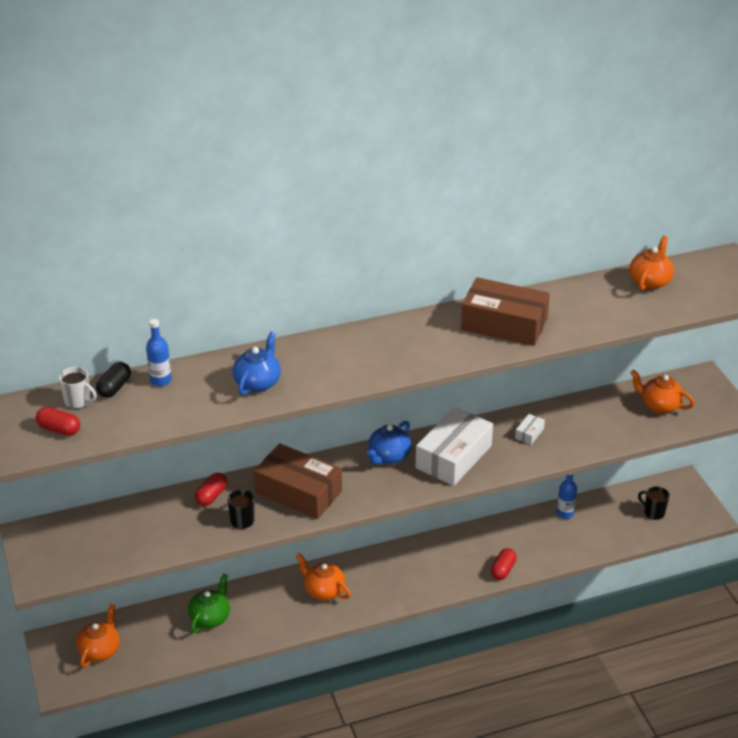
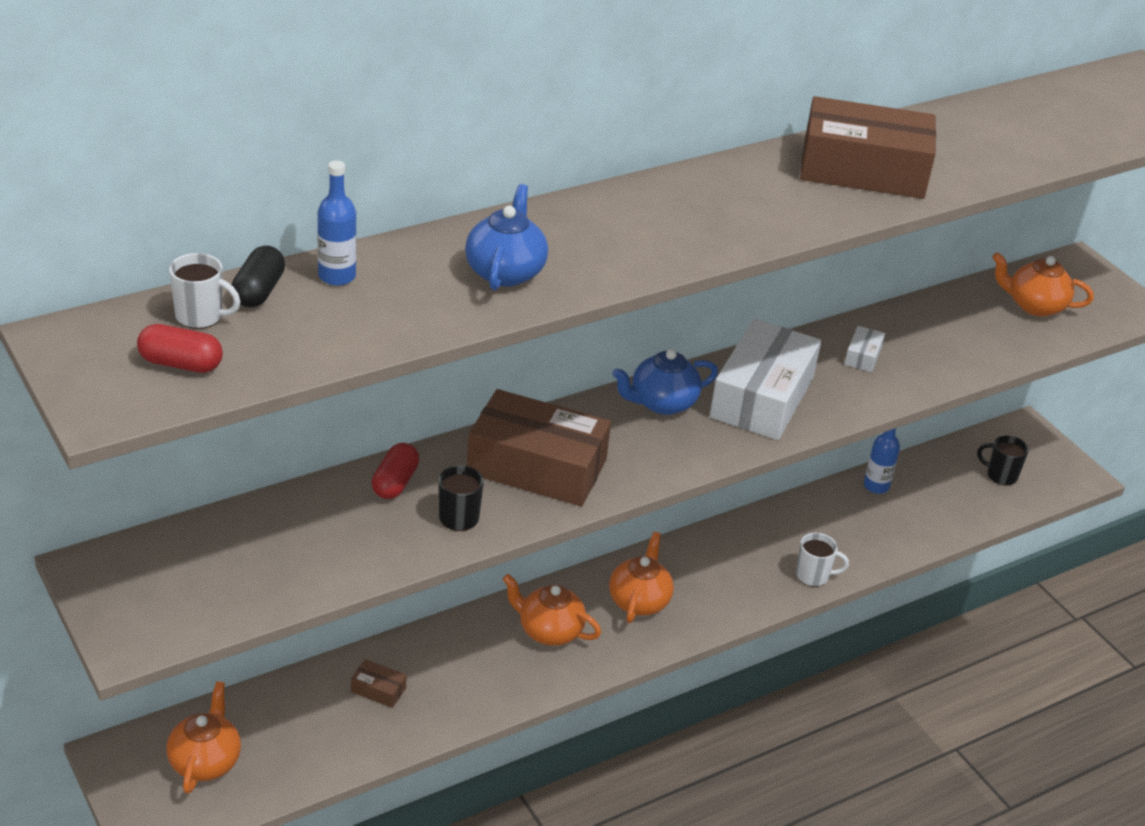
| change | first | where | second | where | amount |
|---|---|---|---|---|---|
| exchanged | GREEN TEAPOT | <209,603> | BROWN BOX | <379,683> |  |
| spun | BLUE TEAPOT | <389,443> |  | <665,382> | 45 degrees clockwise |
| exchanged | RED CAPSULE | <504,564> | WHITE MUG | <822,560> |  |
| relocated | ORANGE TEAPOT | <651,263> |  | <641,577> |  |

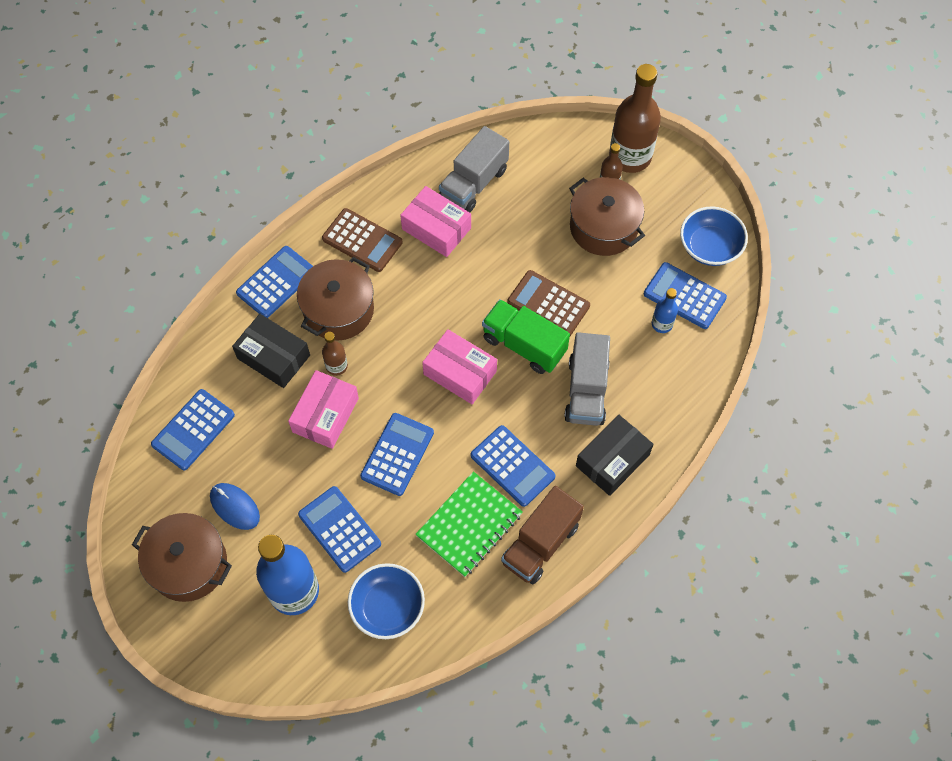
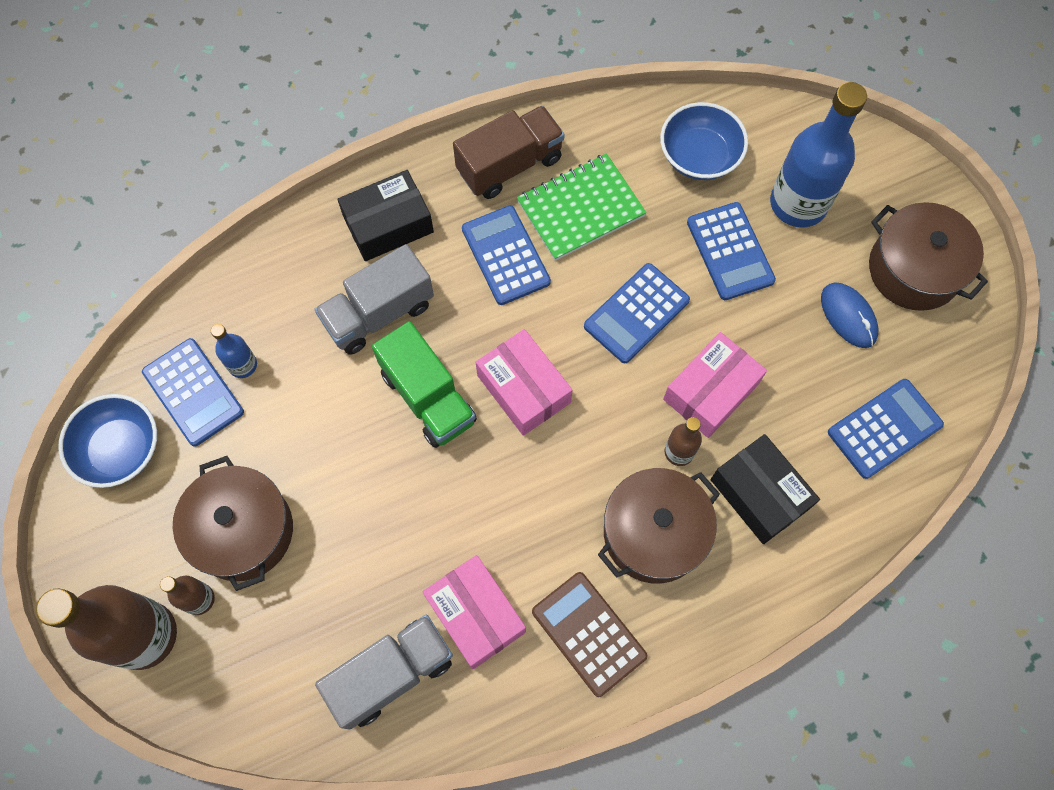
| change | first | where | second | where | amount |
|---|---|---|---|---|---|
| missing | BLUE CALCULATOR | <274,282> |  |  |  |
| missing | BROWN CALCULATOR | <548,303> |  |  |  |
| spun | GREY TRUCK | <587,379> |  | <374,299> | 150 degrees counterclockwise |

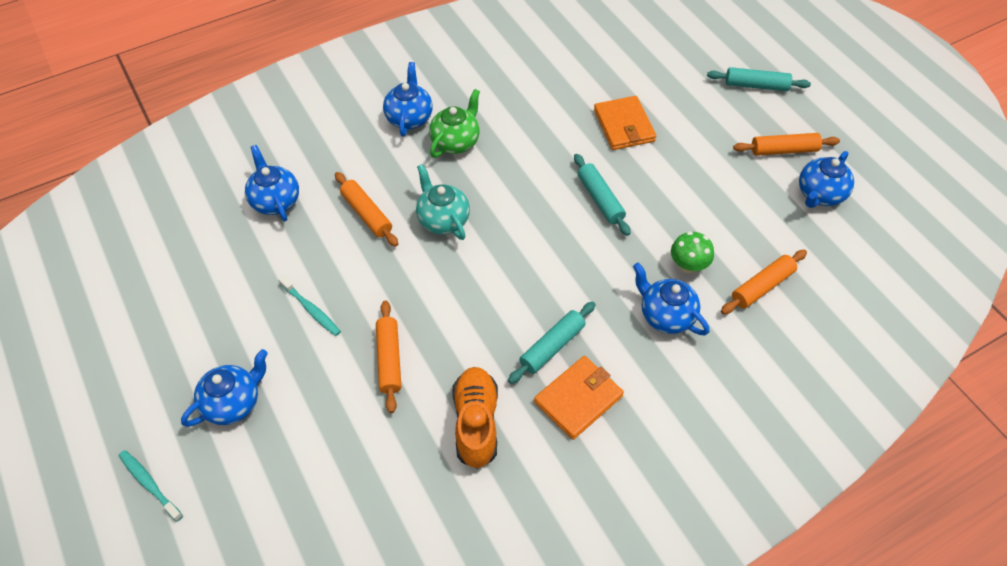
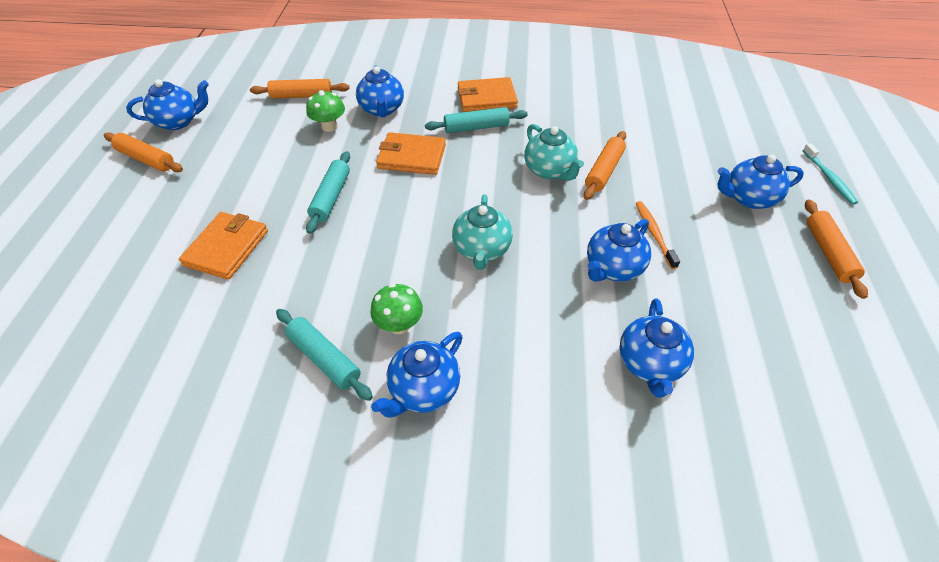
| change | first | where | second | where | amount |
|---|---|---|---|---|---|
| colour | TURQUOISE TOOTHBRUSH | <309,306> | ORANGE TOOTHBRUSH | <657,235> |  |
| relocated | ORANGE ROLLING PIN | <366,209> |  | <836,249> |  |
| exchanged | GREEN TEAPOT | <454,123> | GREEN MUSHROOM | <396,308> |  |
| missing | ORANGE SHOE | <475,418> |  |  |  |
| relocated | TURQUOISE ROLLING PIN | <759,79> |  | <324,355> |  |
| appeared |  |  | ORANGE WALLET | <411,153> |  |
| appeared |  |  | TURQUOISE TEAPOT | <554,152> |  |
| appeared |  |  | BLUE TEAPOT | <619,250> |  |

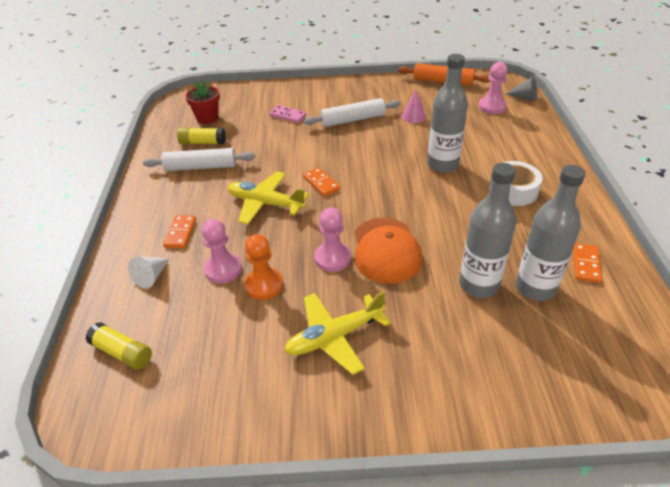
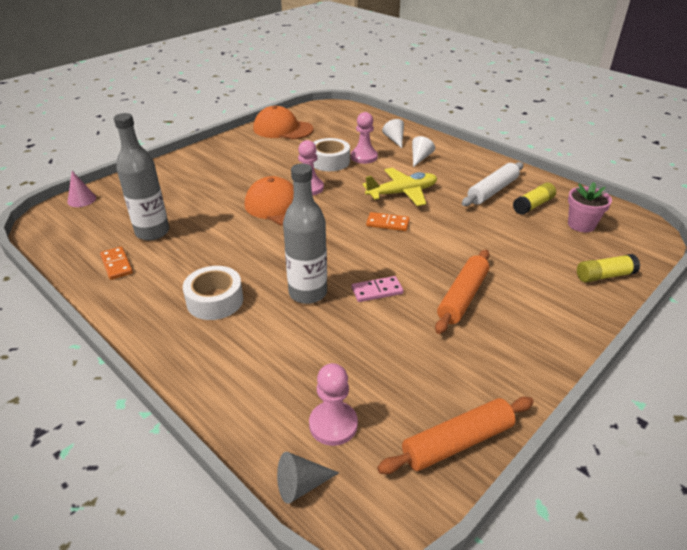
| change | first | where | second | where | amount |
|---|---|---|---|---|---|
| relocated | YELLOW GLUE STICK | <119,346> |  | <608,268> |  |
| exchanged | ORANGE DOMINO | <179,231> | WHITE CONE | <423,151> |  |
| colour | RED FLOWER POT | <202,102> | PINK FLOWER POT | <590,207> |  |
| exchanged | ORANGE PAWN | <263,267> | WHITE TAPE | <331,154> |  |
| relocated | PINK DOMINO | <287,114> |  | <378,289> |  |
| missing | YELLOW PLANE | <337,333> |  |  |  |
| colour | WHITE ROLLING PIN | <352,112> | ORANGE ROLLING PIN | <462,292> |  |
| relocated | PINK CONE | <414,106> |  | <81,189> |  |
| missing | GREY BOTTLE | <487,230> |  |  |  |
| appeared |  |  | ORANGE CAP | <283,123> |  |

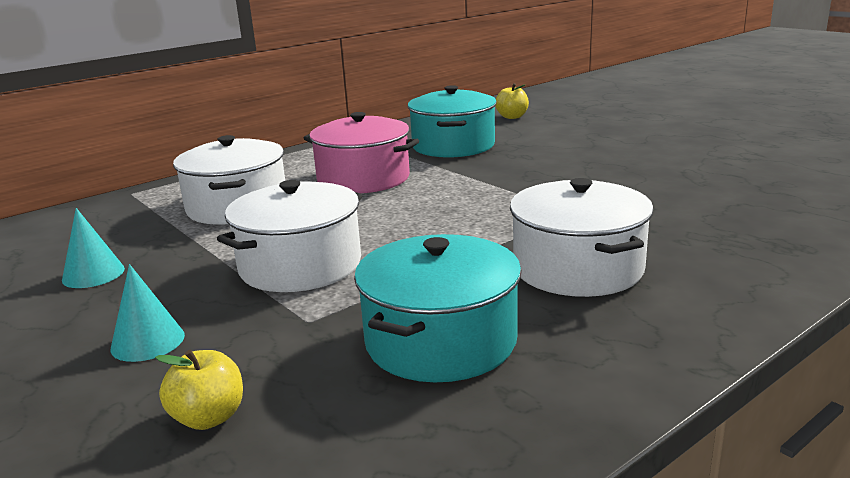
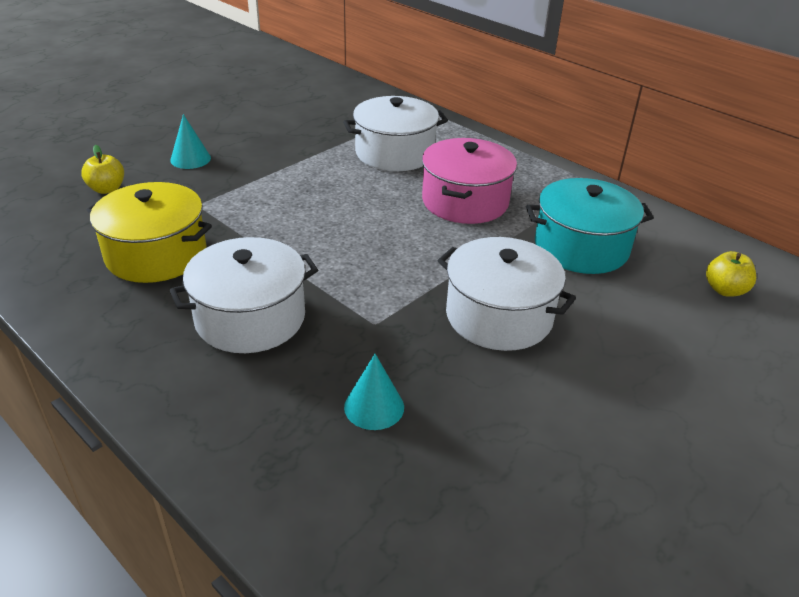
| change | first | where | second | where | amount |
|---|---|---|---|---|---|
| relocated | TURQUOISE CONE | <93,248> |  | <374,392> |  |
| relocated | WHITE POT | <290,236> |  | <507,294> |  |
| colour | TURQUOISE POT | <438,308> | YELLOW POT | <149,232> |  |

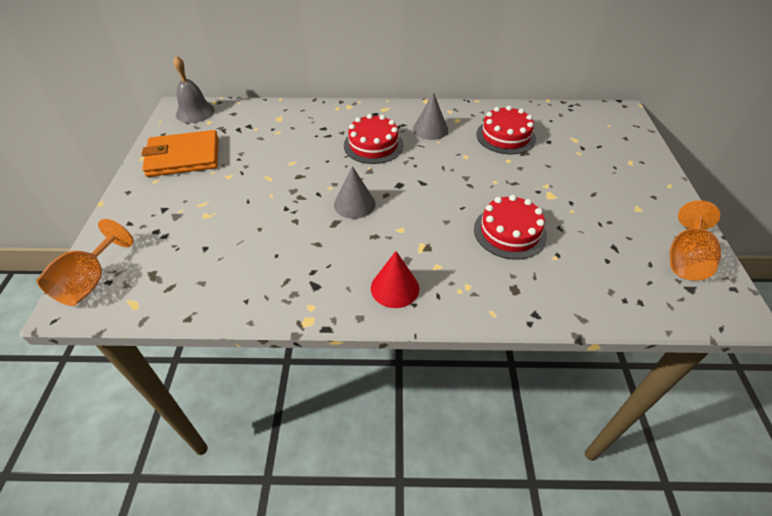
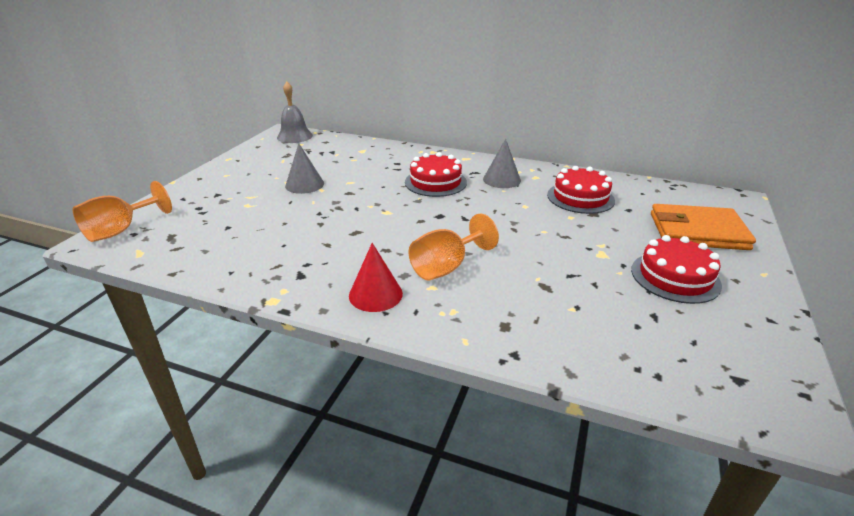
| change | first | where | second | where | amount |
|---|---|---|---|---|---|
| relocated | ORANGE WALLET | <180,153> |  | <703,227> |  |
| relocated | GREY CONE | <355,192> |  | <304,168> |  |
| relocated | RED CAKE | <510,227> |  | <676,269> |  |
| relocated | ORANGE GOBLET | <695,240> |  | <454,247> |  |

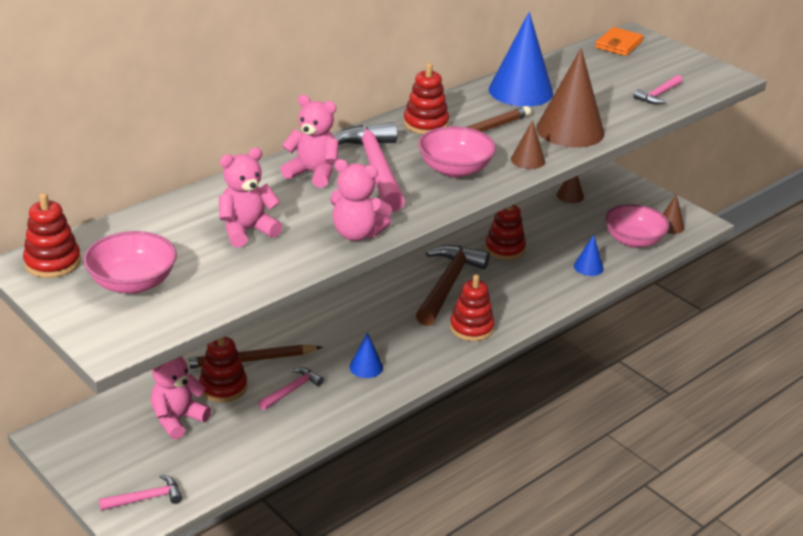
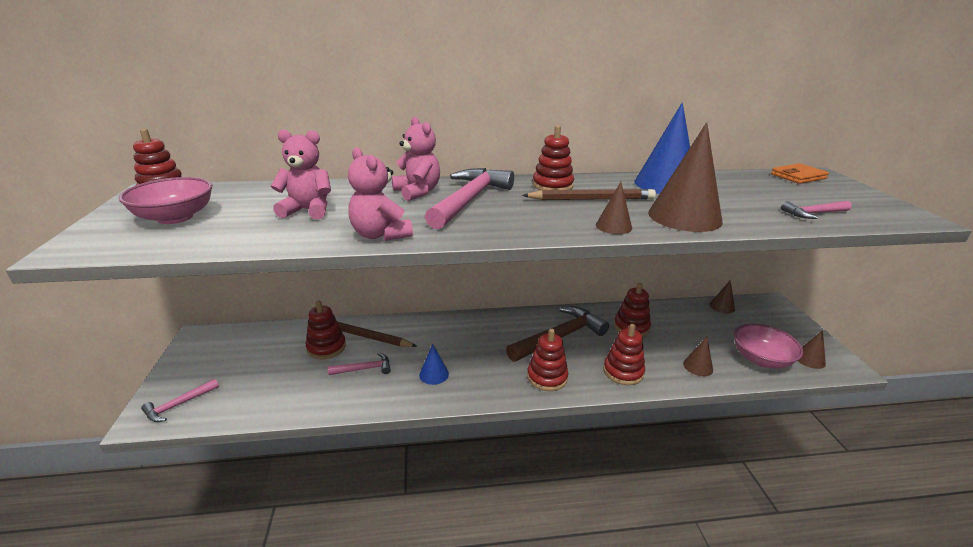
| change | first | where | second | where | amount |
|---|---|---|---|---|---|
| spun | PINK HAMMER | <140,493> |  | <180,400> | 120 degrees clockwise |
| missing | PINK TEDDY BEAR | <181,398> |  |  |  |
| missing | PINK BOWL | <457,152> |  |  |  |
| colour | BLUE CONE | <589,255> | BROWN CONE | <698,356> |  |
| appeared |  |  | RED STACKING TOY | <624,354> |  |

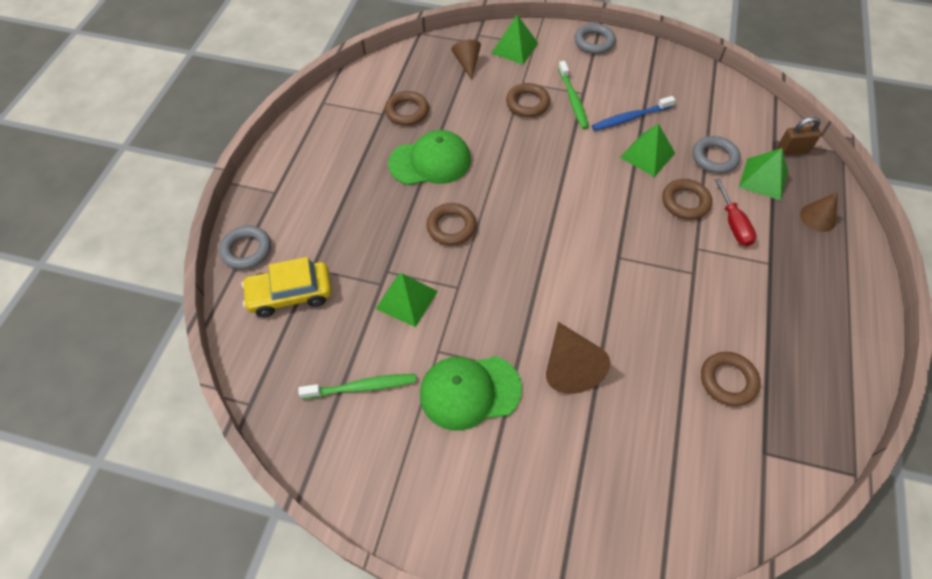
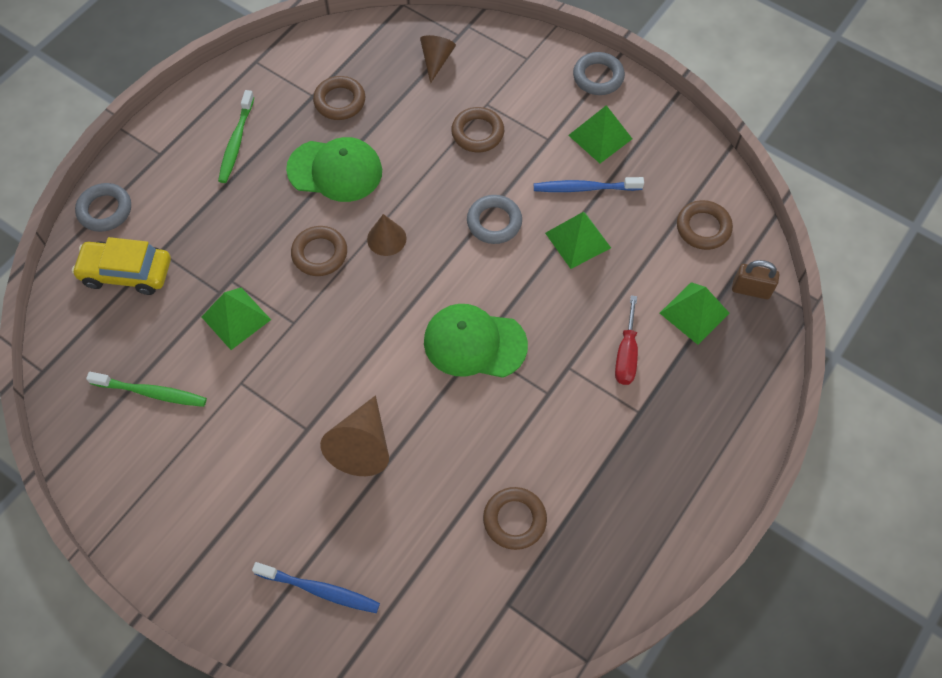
| change | first | where | second | where | amount |
|---|---|---|---|---|---|
| relocated | GREEN CAP | <471,393> |  | <476,341> |  |
| relocated | GREEN PYRAMID | <515,39> |  | <600,134> |  |
| relocated | GREEN TOOTHBRUSH | <573,95> |  | <236,136> |  |
| relocated | BROWN RING | <687,199> |  | <705,225> |  |
| relocated | GREY RING | <716,155> |  | <494,219> |  |
| relocated | BROWN CONE | <819,212> |  | <386,235> |  |
| appeared |  |  | BLUE TOOTHBRUSH | <316,587> |  |

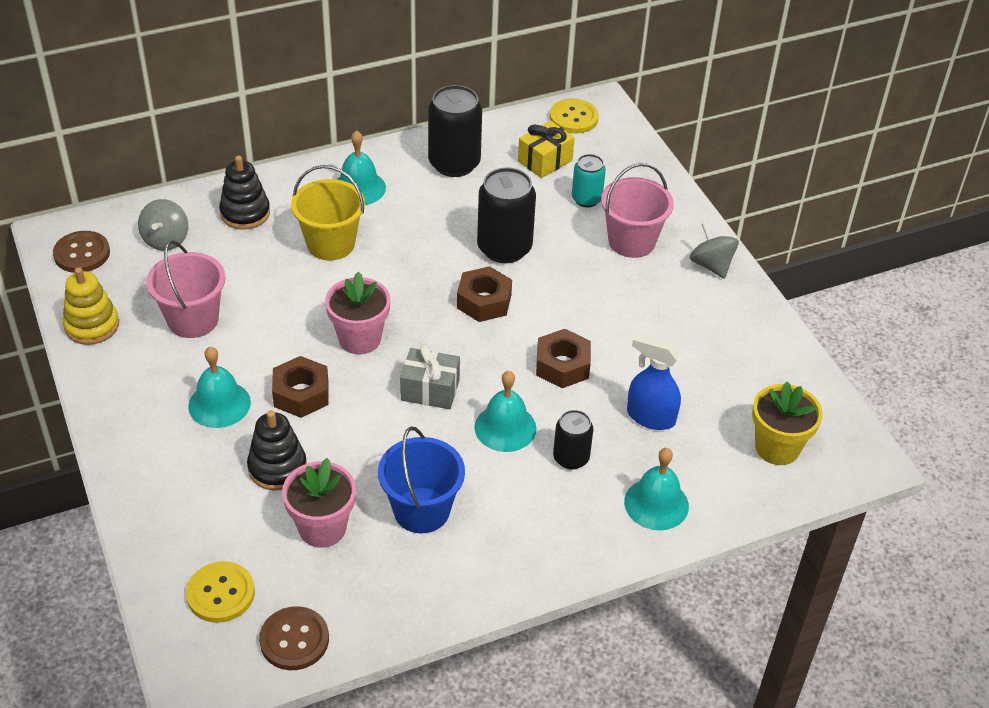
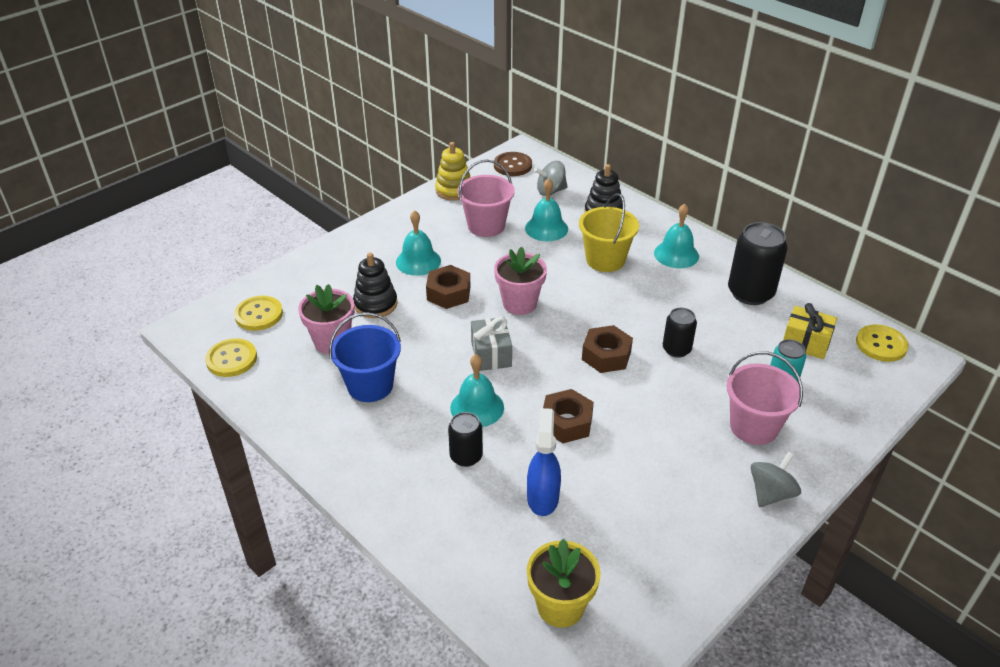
| change | first | where | second | where | amount |
|---|---|---|---|---|---|
| colour | BROWN BUTTON | <294,638> | YELLOW BUTTON | <231,357> |  |
| size | BLACK CAN | <506,215> |  | <680,333> | x0.58 |
| relocated | TURQUOISE BELL | <656,489> |  | <546,209> |  |

